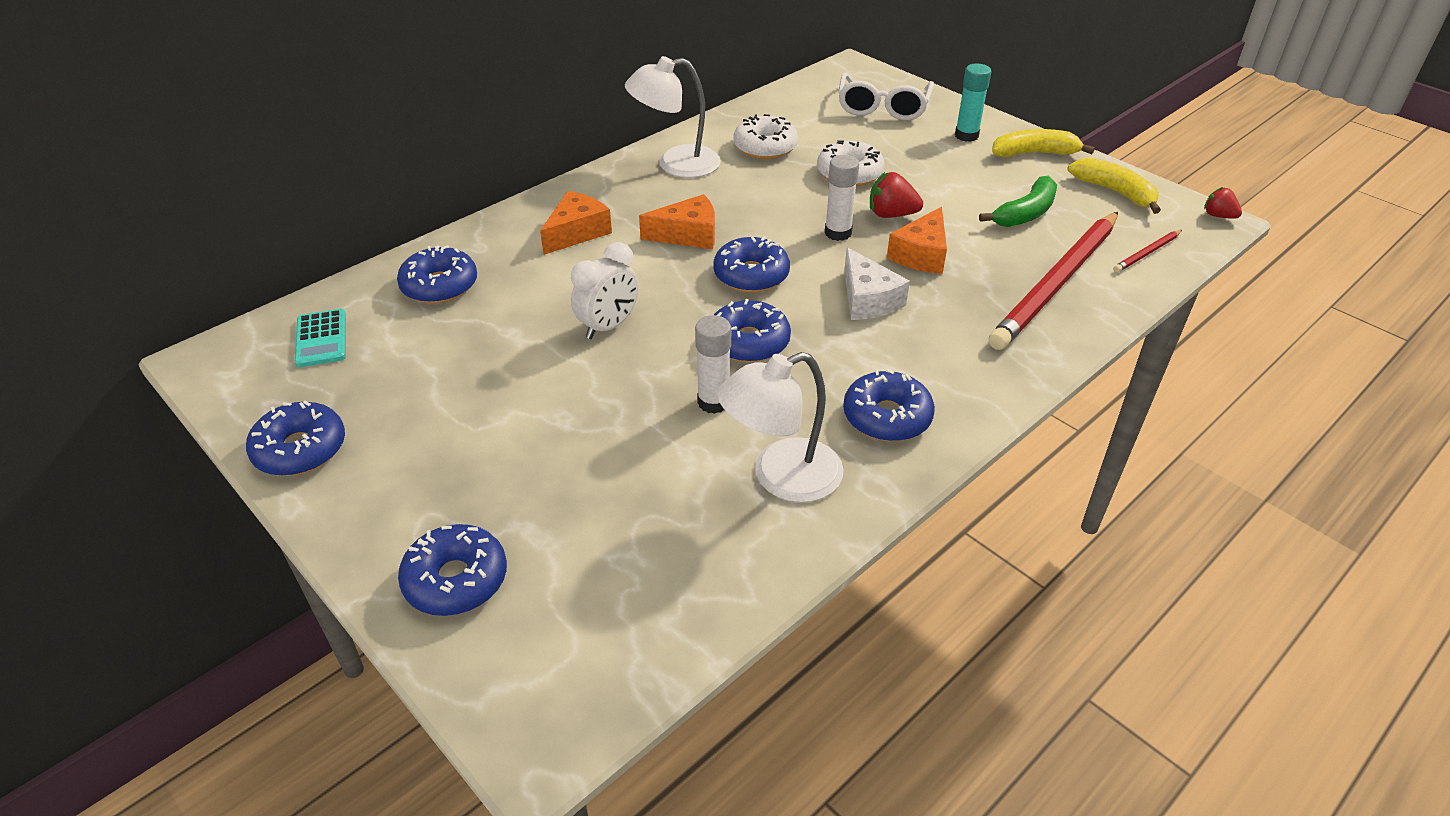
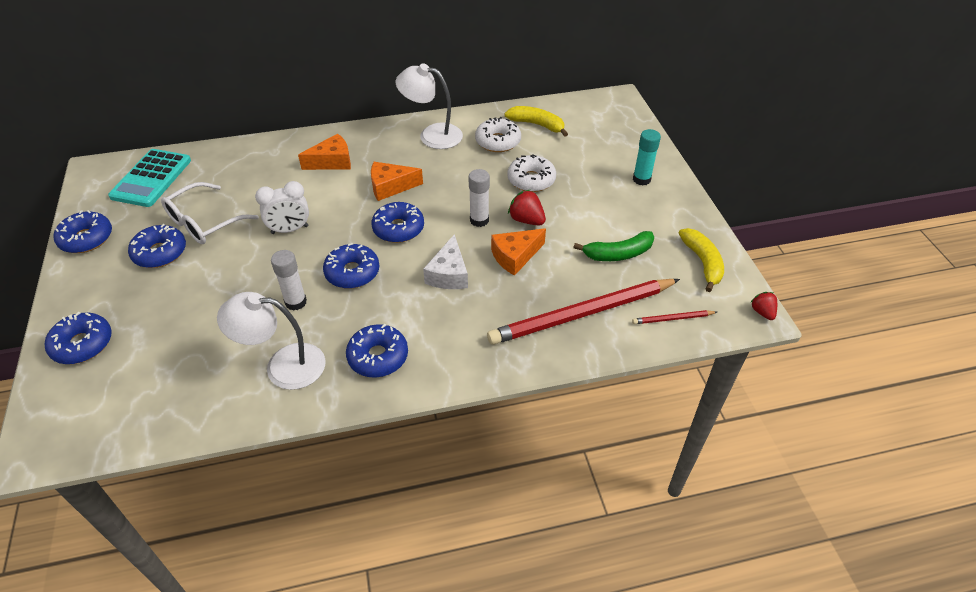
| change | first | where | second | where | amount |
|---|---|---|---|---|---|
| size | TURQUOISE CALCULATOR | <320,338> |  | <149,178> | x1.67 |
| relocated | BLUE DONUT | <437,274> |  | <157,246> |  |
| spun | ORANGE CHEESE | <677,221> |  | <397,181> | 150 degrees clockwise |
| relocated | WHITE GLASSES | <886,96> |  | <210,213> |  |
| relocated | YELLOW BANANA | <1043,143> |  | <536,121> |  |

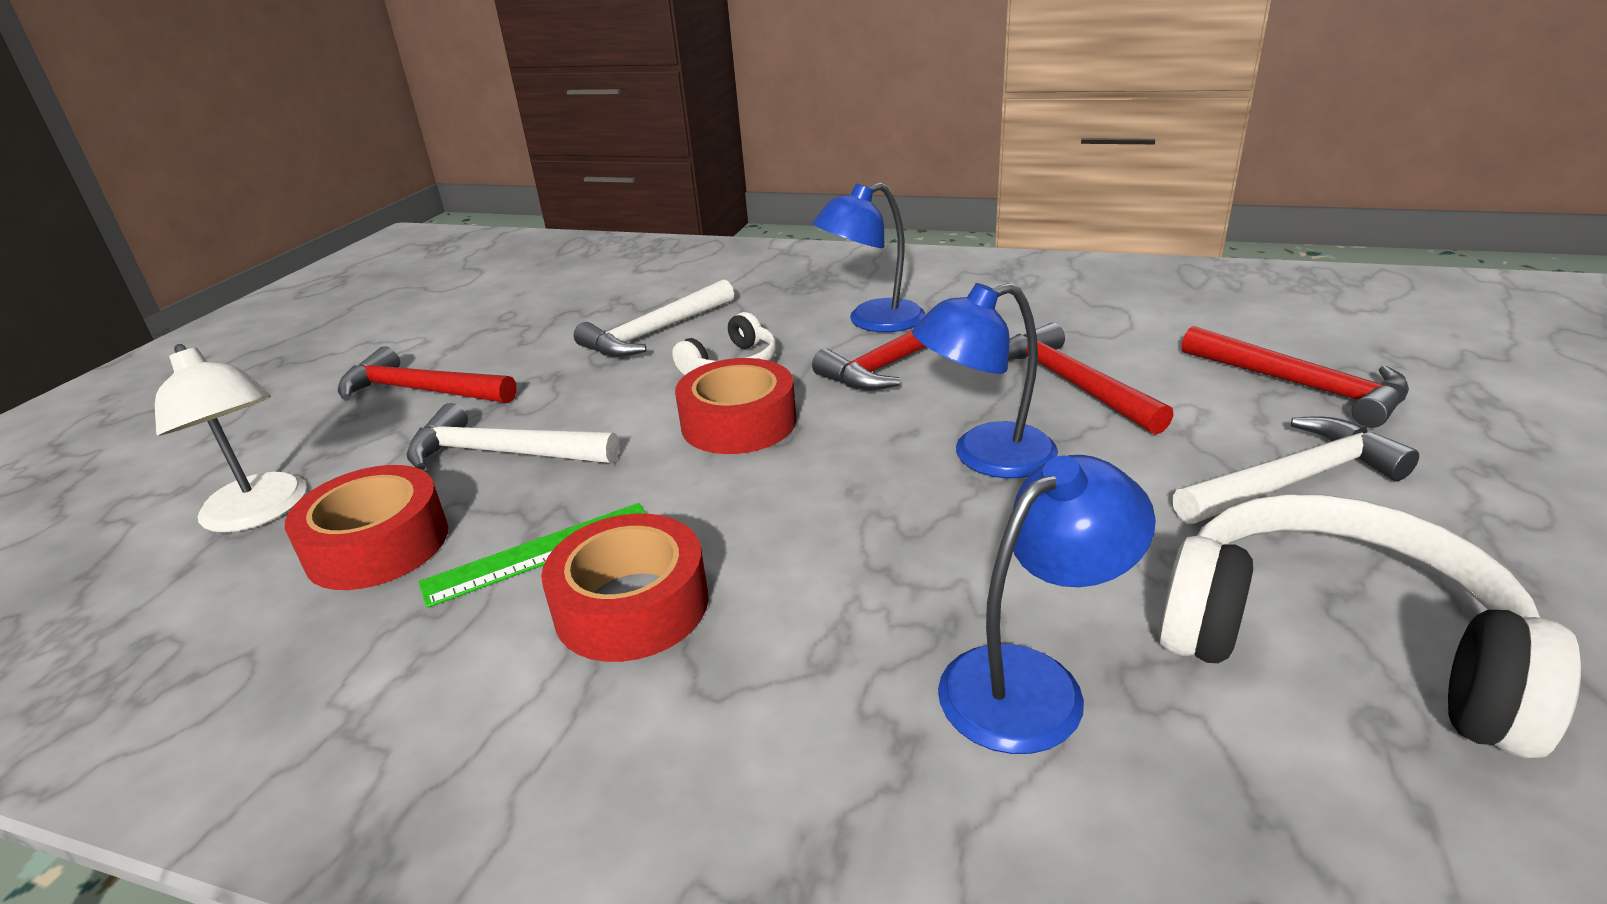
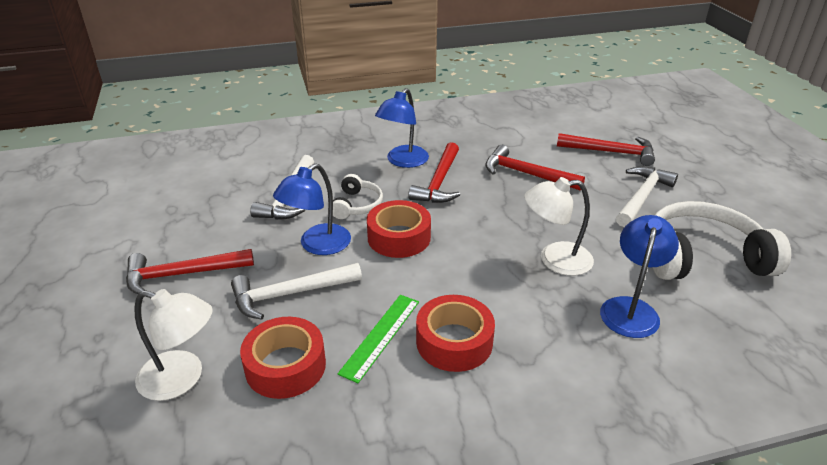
| change | first | where | second | where | amount |
|---|---|---|---|---|---|
| relocated | BLUE LAMP | <985,380> |  | <312,209> |  |
| appeared |  |  | WHITE LAMP | <559,226> |  |

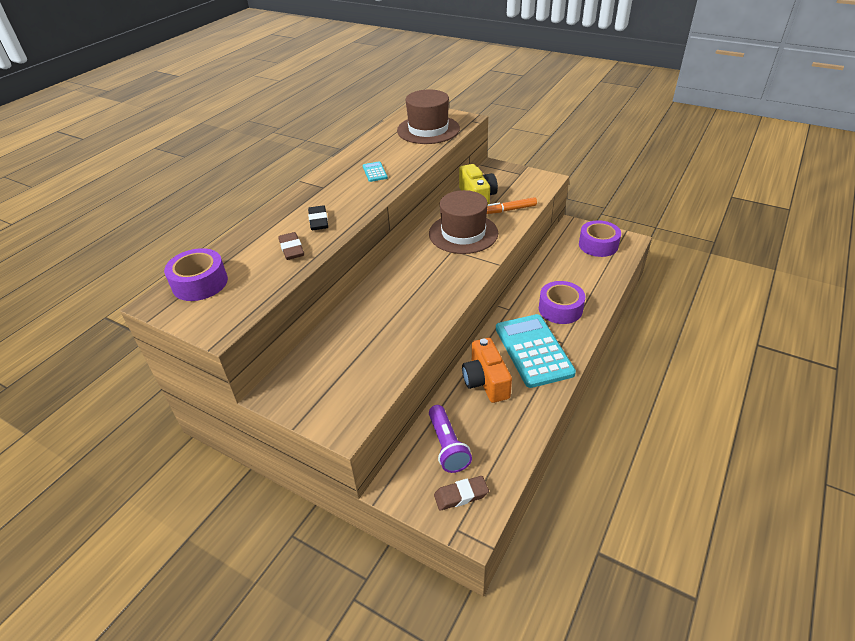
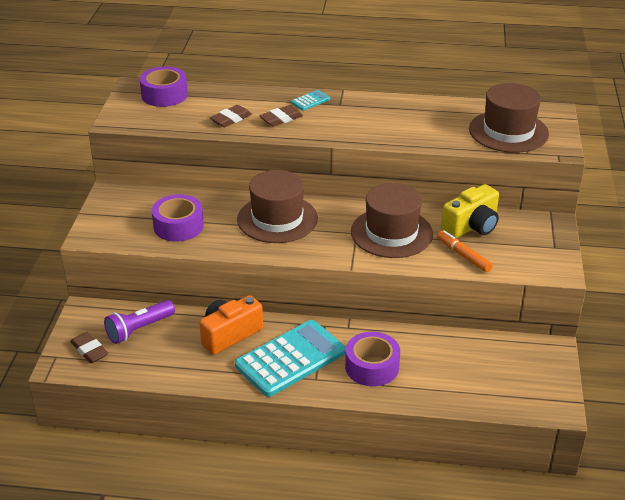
| change | first | where | second | where | amount |
|---|---|---|---|---|---|
| colour | BLACK ERASER | <318,217> | BROWN ERASER | <281,116> |  |
| relocated | TURQUOISE CALCULATOR | <375,171> |  | <310,100> |  |
| relocated | PURPLE TAPE | <600,238> |  | <178,218> |  |
| appeared |  |  | BROWN HAT | <277,206> |  |

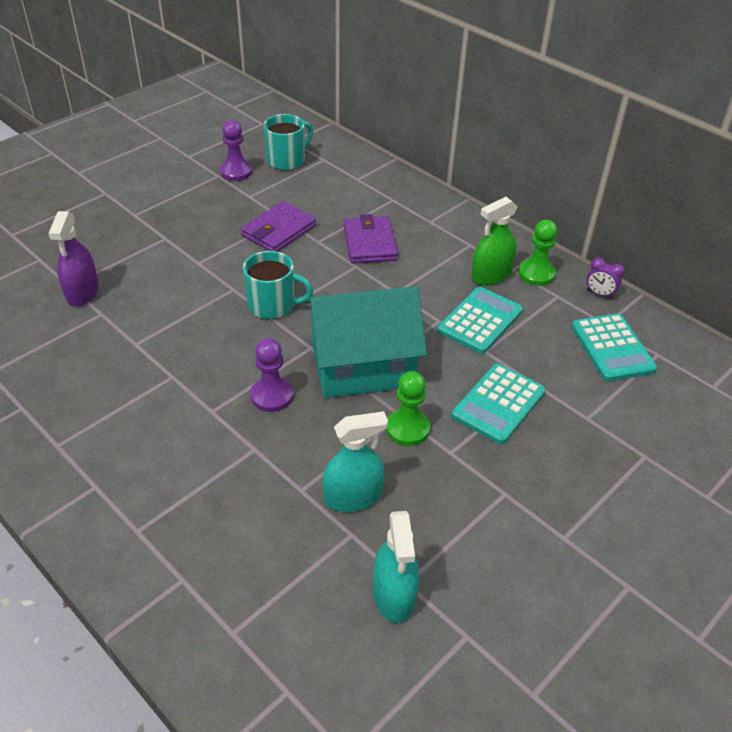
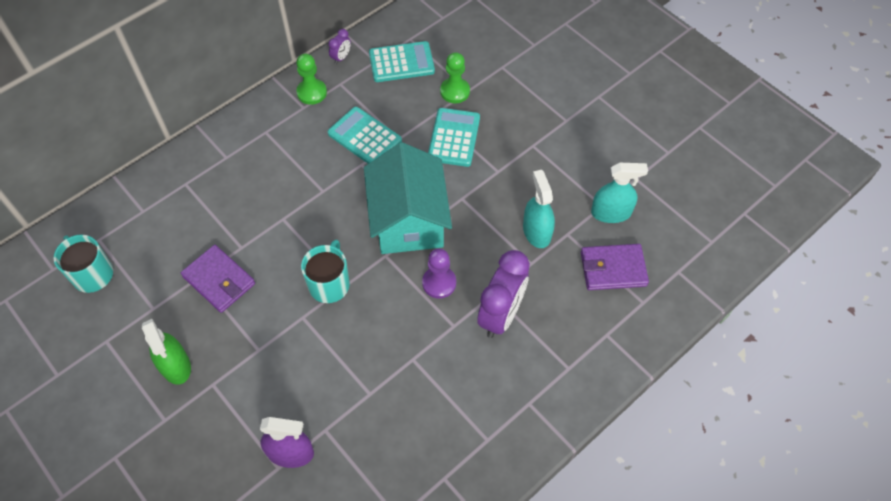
| change | first | where | second | where | amount |
|---|---|---|---|---|---|
| missing | PURPLE PAWN | <236,150> |  |  |  |
| relocated | PURPLE WALLET | <370,239> |  | <615,267> |  |
| relocated | GREEN PAWN | <408,408> |  | <455,77> |  |
| spun | TURQUOISE CALCULATOR | <499,404> |  | <454,137> | 120 degrees counterclockwise |
| relocated | GREEN SPRAY BOTTLE | <494,241> |  | <166,352> |  |
| appeared |  |  | PURPLE CLOCK | <503,294> |  |

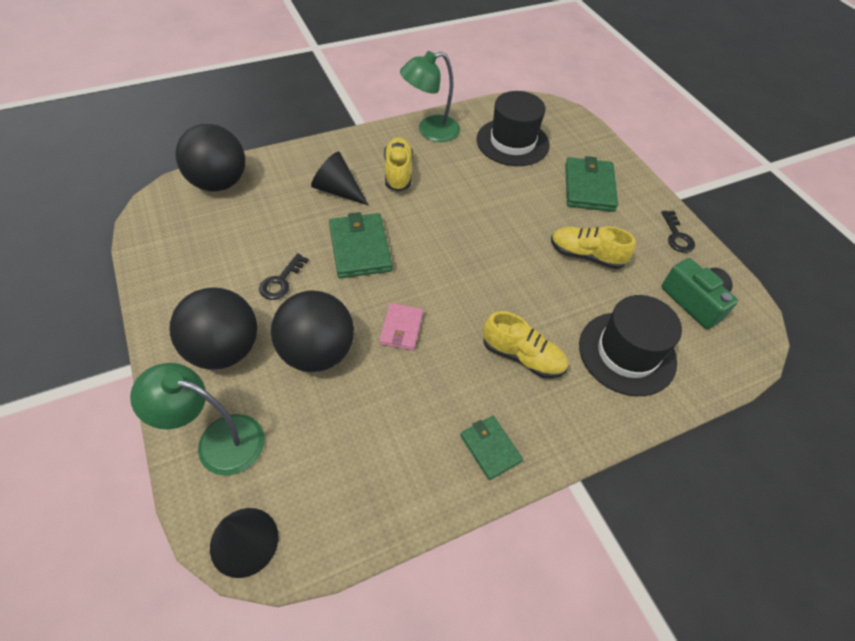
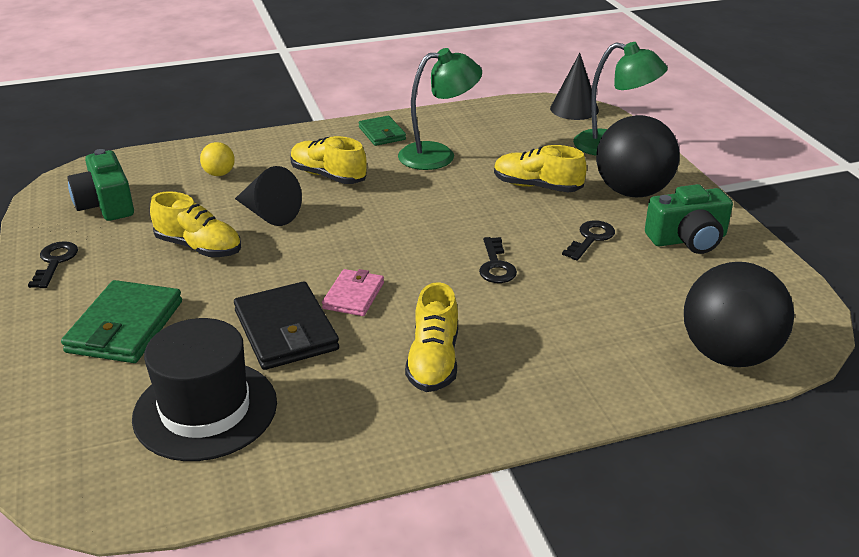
| change | first | where | second | where | amount |
|---|---|---|---|---|---|
| exchanged | BLACK BALL | <312,331> | YELLOW SHOE | <540,168> |  |
| relocated | BLACK CONE | <340,179> |  | <268,196> |  |
| exchanged | GREEN WALLET | <361,245> | BLACK KEY | <498,260> |  |
| relocated | PINK WALLET | <401,326> |  | <353,292> |  |
| relocated | GREEN LAMP | <430,96> |  | <440,109> |  |
| exchanged | BLACK HAT | <630,345> | YELLOW BALL | <217,159> |  |
| appeared |  |  | BLACK WALLET | <286,325> |  |
| appeared |  |  | GREEN CAMERA | <689,219> |  |

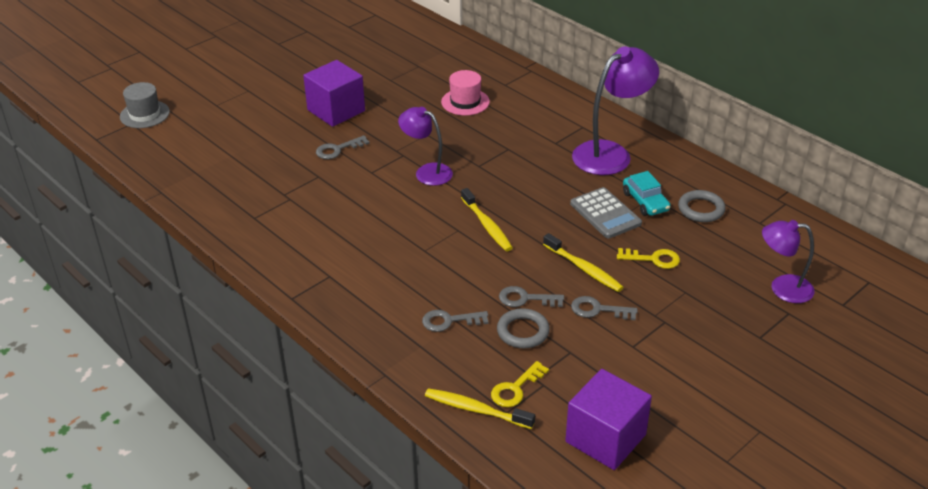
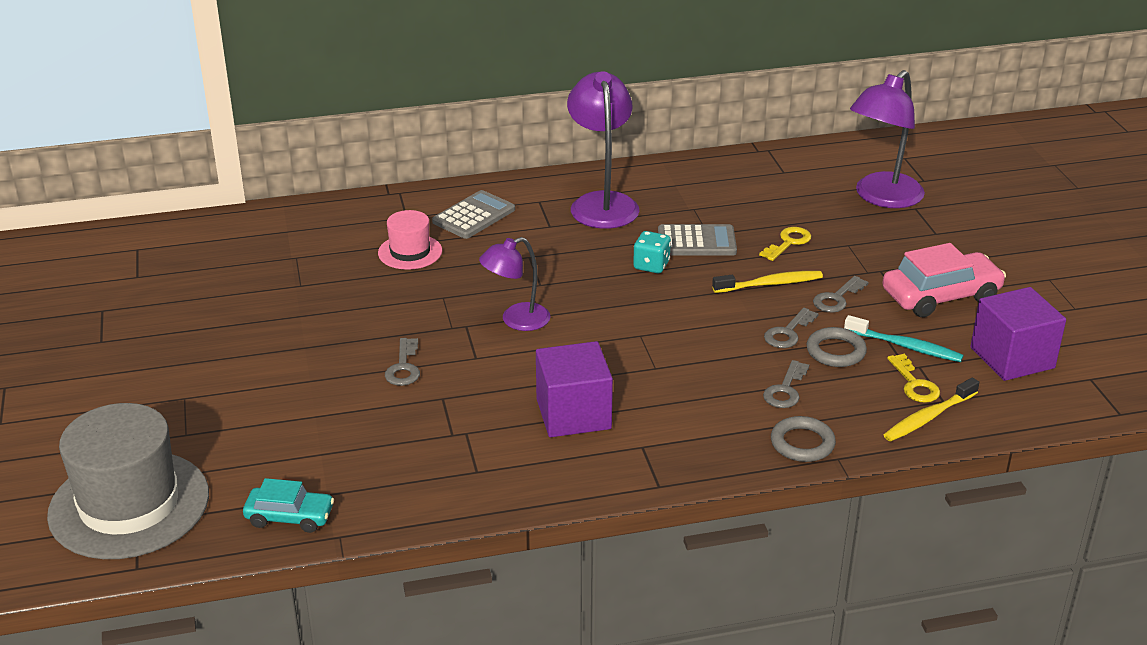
| change | first | where | second | where | amount |
|---|---|---|---|---|---|
| size | GREY HAT | <145,105> |  | <128,481> | x1.96 |
| relocated | PURPLE CUBE | <334,93> |  | <574,389> |  |
| missing | YELLOW TOOTHBRUSH | <487,219> |  |  |  |
| relocated | TURQUOISE CAR | <647,193> |  | <288,505> |  |
| relocated | GREY RING | <701,206> |  | <803,439> |  |
| size | PURPLE LAMP | <788,261> |  | <887,139> | x1.60 |
| appeared |  |  | GREY CALCULATOR | <473,214> |  |
| appeared |  |  | TURQUOISE DICE | <652,252> |  |
| appeared |  |  | TURQUOISE TOOTHBRUSH | <903,338> |  |
| appeared |  |  | PINK CAR | <944,280> |  |

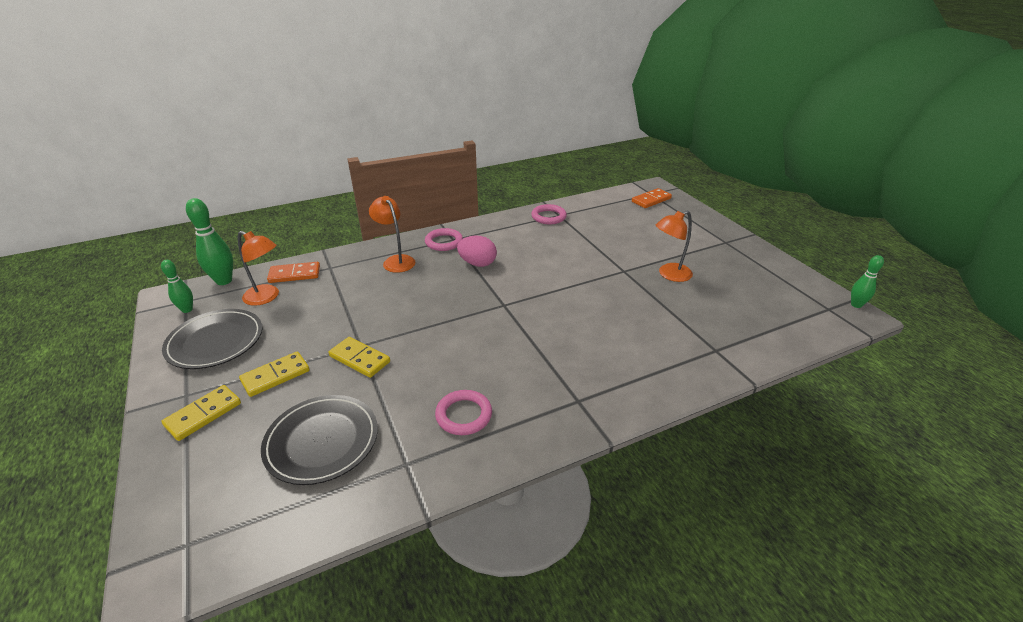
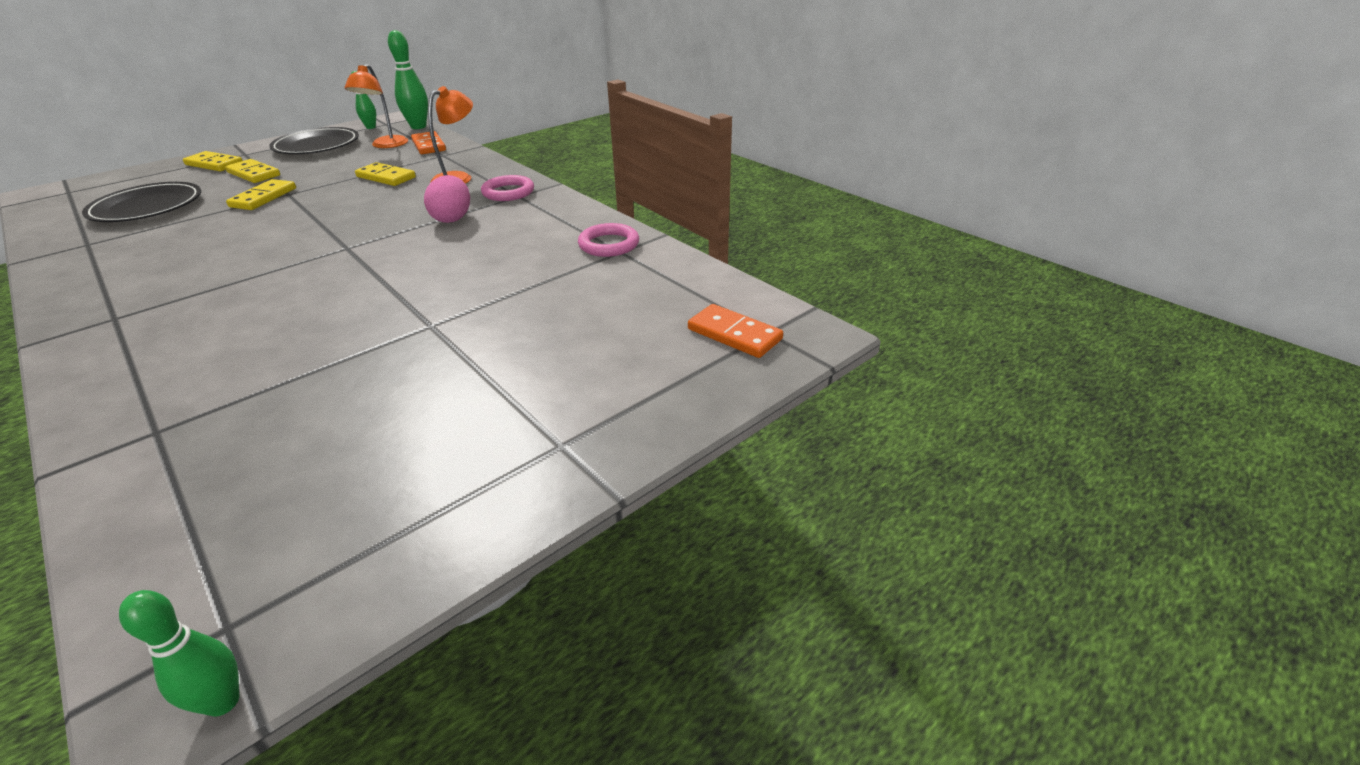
| change | first | where | second | where | amount |
|---|---|---|---|---|---|
| missing | PINK RING | <463,412> |  |  |  |
| missing | ORANGE LAMP | <674,246> |  |  |  |
| appeared |  |  | YELLOW DOMINO | <385,174> |  |

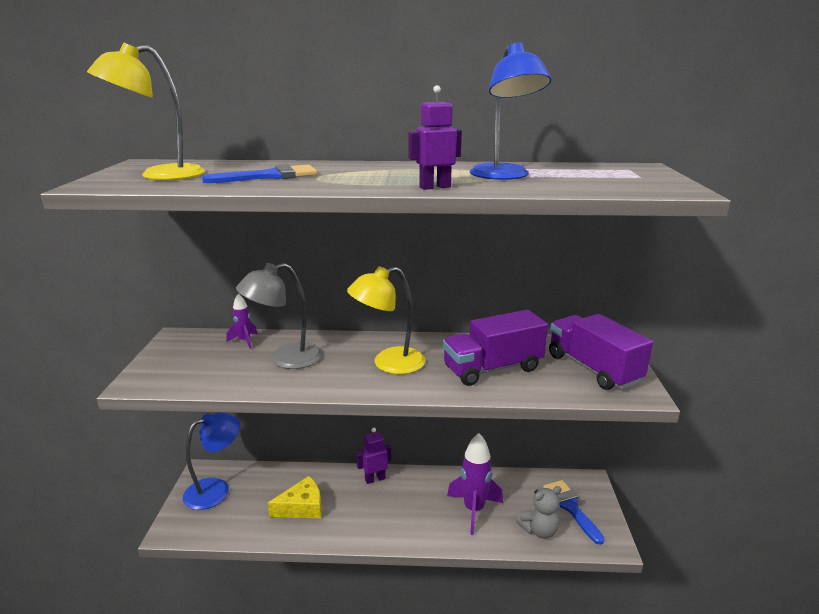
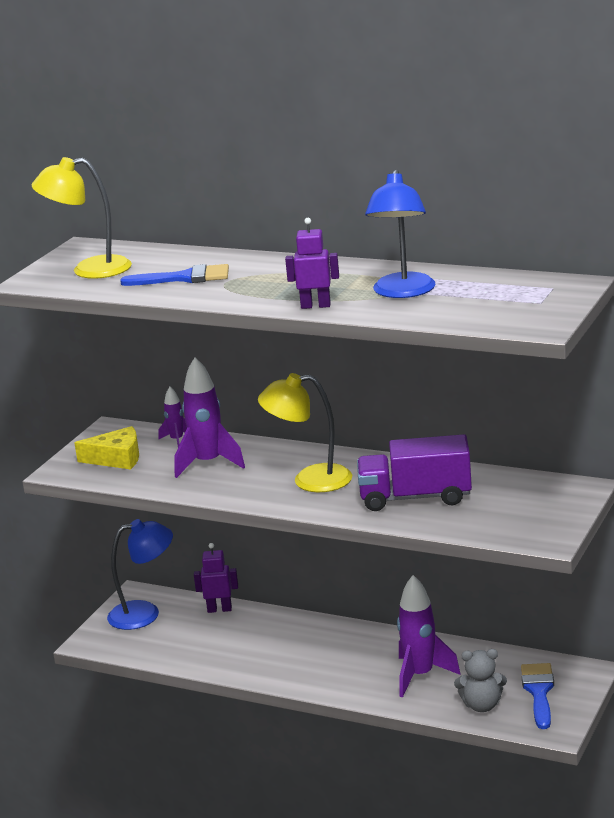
| change | first | where | second | where | amount |
|---|---|---|---|---|---|
| exchanged | GREY LAMP | <279,316> | PURPLE ROCKET | <209,417> |  |
| relocated | YELLOW CHEESE | <295,497> |  | <107,447> |  |
| relocated | PURPLE ROBOT | <373,456> |  | <216,578> |  |
| missing | PURPLE TRUCK | <601,352> |  |  |  |

